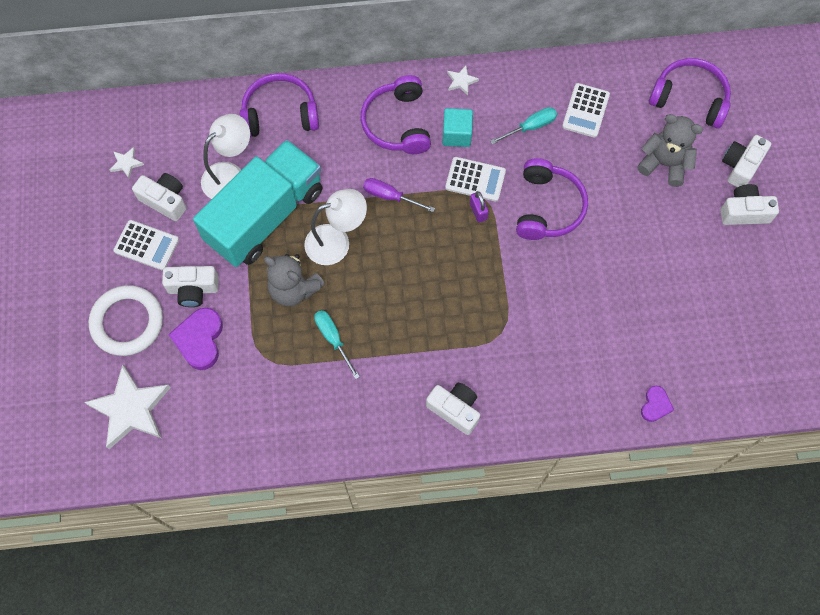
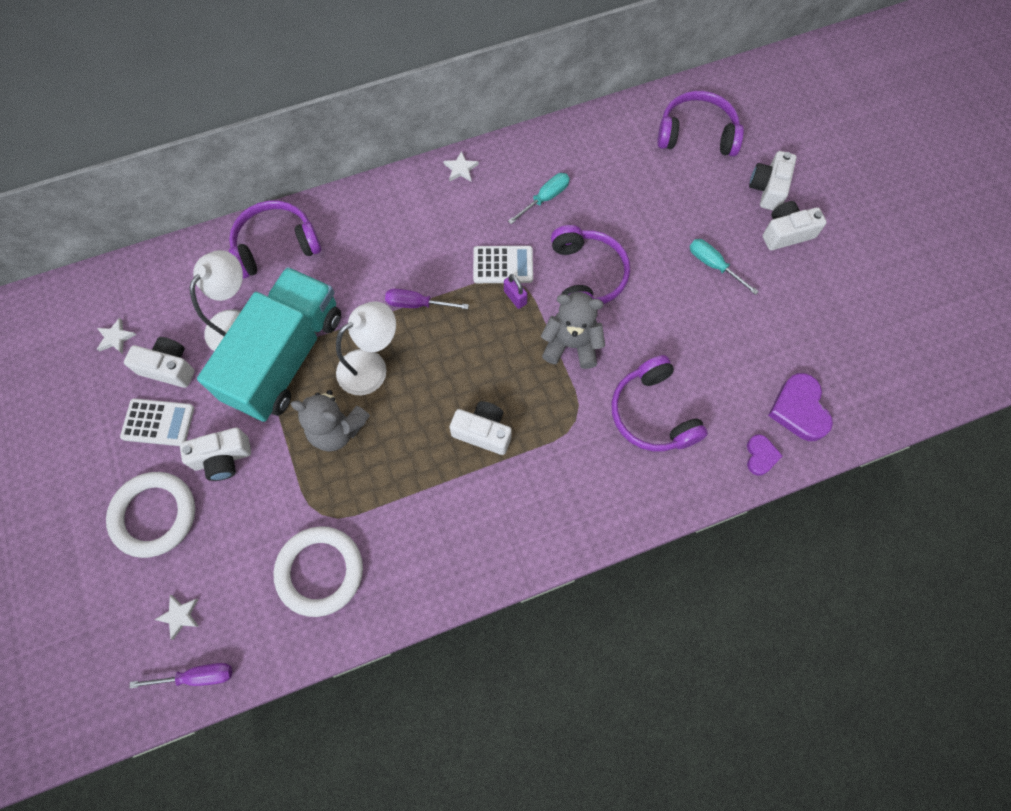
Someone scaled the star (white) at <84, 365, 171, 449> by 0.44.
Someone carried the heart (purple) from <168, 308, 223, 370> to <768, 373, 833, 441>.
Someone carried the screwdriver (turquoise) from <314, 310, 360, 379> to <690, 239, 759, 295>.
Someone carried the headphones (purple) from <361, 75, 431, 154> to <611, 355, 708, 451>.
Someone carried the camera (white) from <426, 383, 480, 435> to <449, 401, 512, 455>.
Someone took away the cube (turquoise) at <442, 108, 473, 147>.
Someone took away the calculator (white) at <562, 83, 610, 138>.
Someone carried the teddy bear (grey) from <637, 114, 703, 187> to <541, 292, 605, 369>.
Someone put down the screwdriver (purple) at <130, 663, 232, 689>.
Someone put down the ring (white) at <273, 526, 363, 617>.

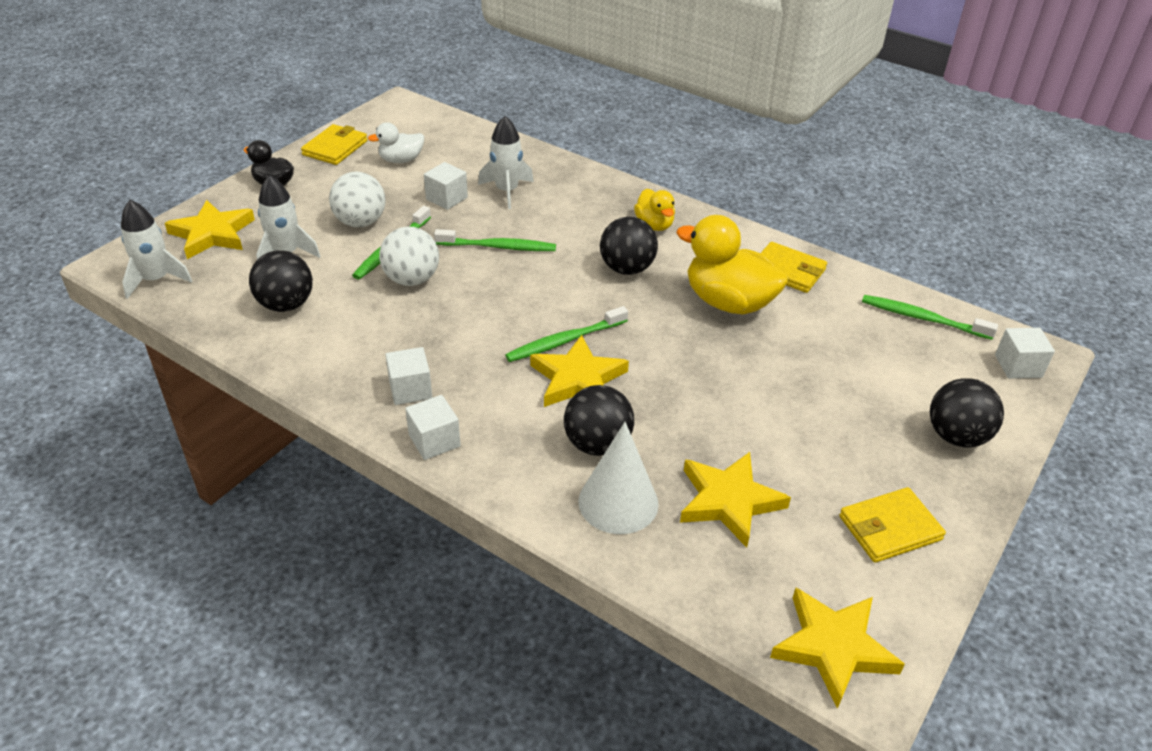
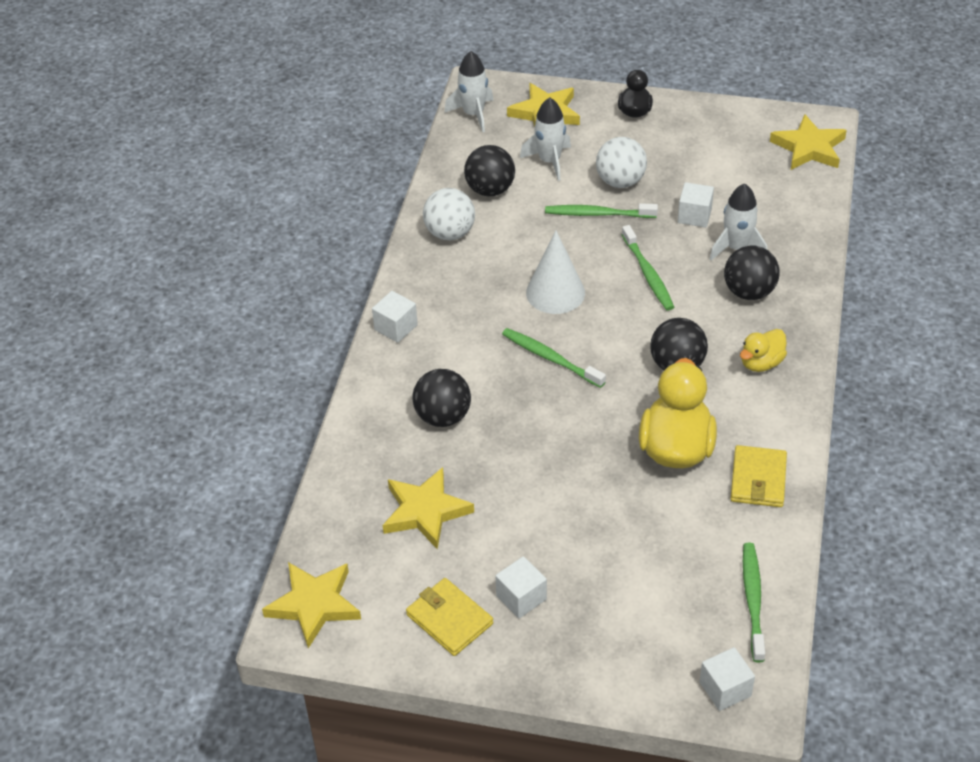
Someone took away the wallet (yellow) at <301, 124, 368, 165>.
Someone took away the duck (white) at <368, 122, 424, 163>.
Someone carried the ball (white) from <379, 226, 439, 286> to <423, 188, 475, 240>.
Someone carried the cube (white) from <385, 347, 432, 405> to <495, 556, 547, 618>.
Someone carried the star (yellow) from <530, 335, 629, 407> to <770, 114, 847, 170>.
Someone carried the cone (white) from <578, 422, 659, 534> to <526, 230, 585, 314>.
Someone carried the ball (black) from <930, 378, 1004, 447> to <724, 245, 780, 300>.

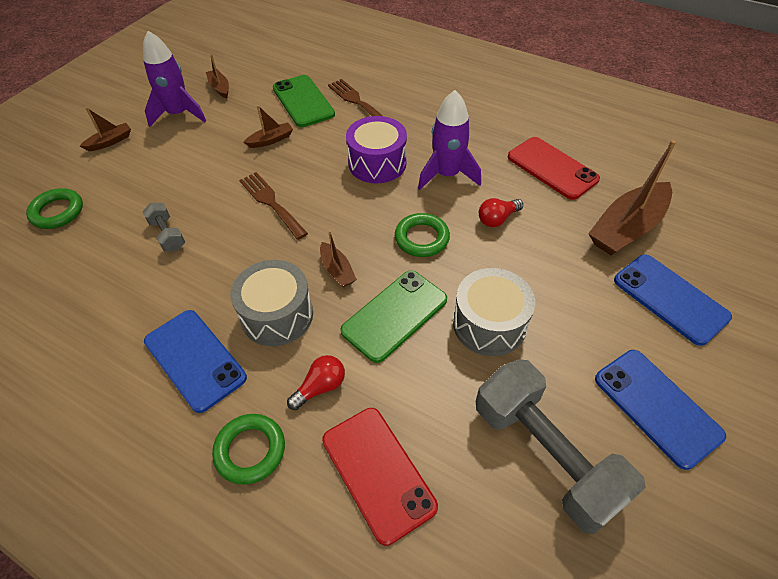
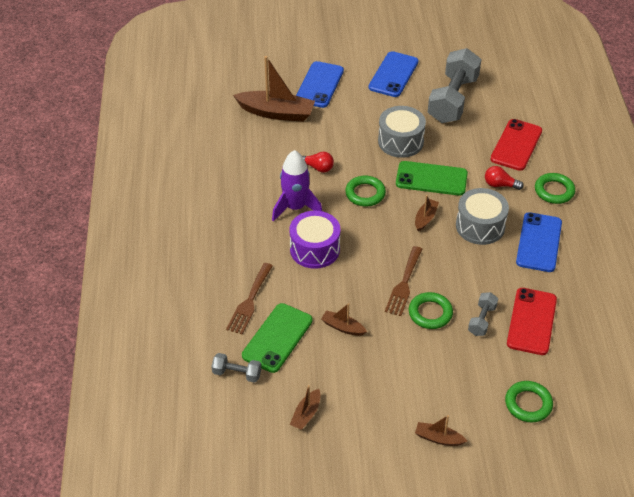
Someone took away the rocket (purple) at <143, 31, 206, 127>.
Someone carried the phone (red) from <508, 137, 600, 200> to <507, 288, 557, 355>.
Someone put down the dumbbell (grey) at <211, 353, 262, 383>.
Someone put down the ring (green) at <409, 292, 453, 329>.

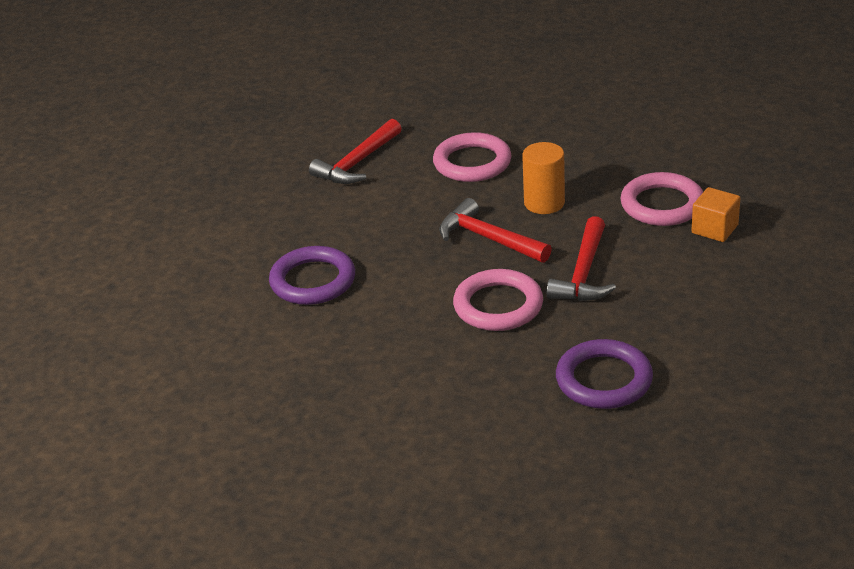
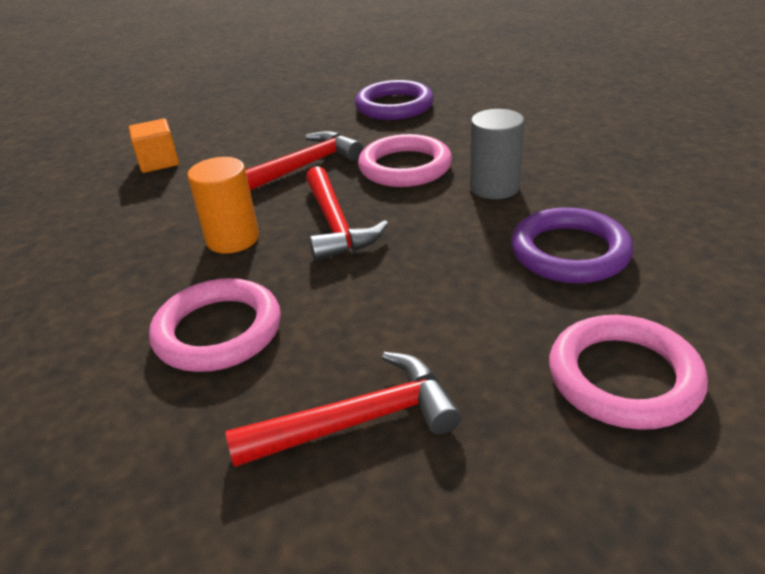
Someone carried the ring (pink) from <621, 172, 703, 226> to <549, 315, 708, 430>.
Someone put down the cylinder (grey) at <470, 109, 525, 199>.

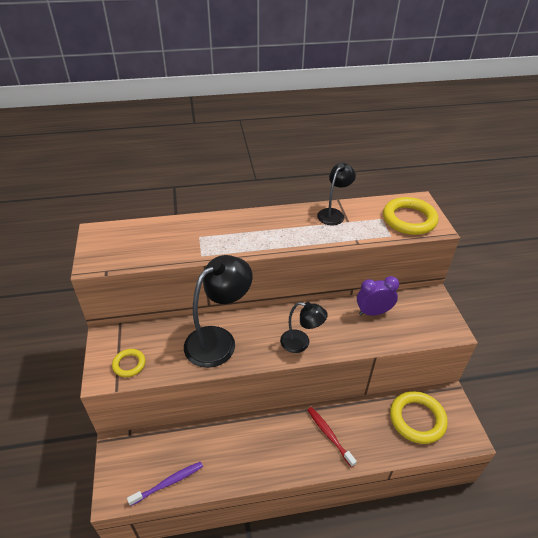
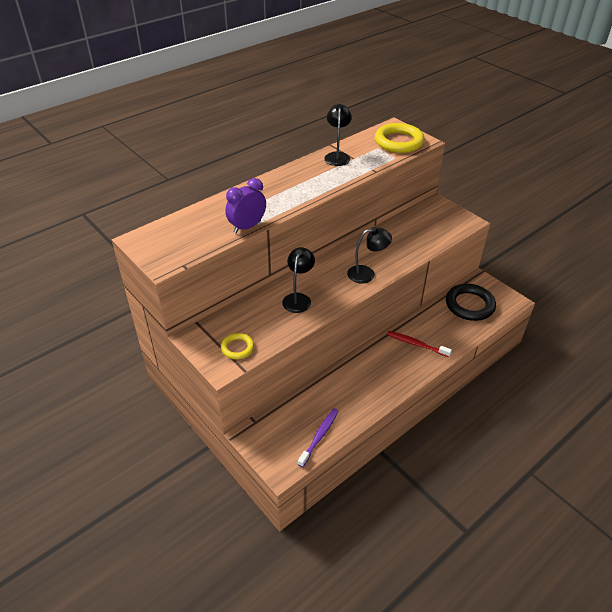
Someone scaled the lamp (black) at <184, 255, 253, 368> by 0.58.
Someone carried the clock (purple) from <357, 276, 399, 316> to <225, 178, 266, 233>.
Someone repainted the ring (yellow) at <390, 391, 448, 444>, which became the ring (black) at <446, 284, 496, 321>.

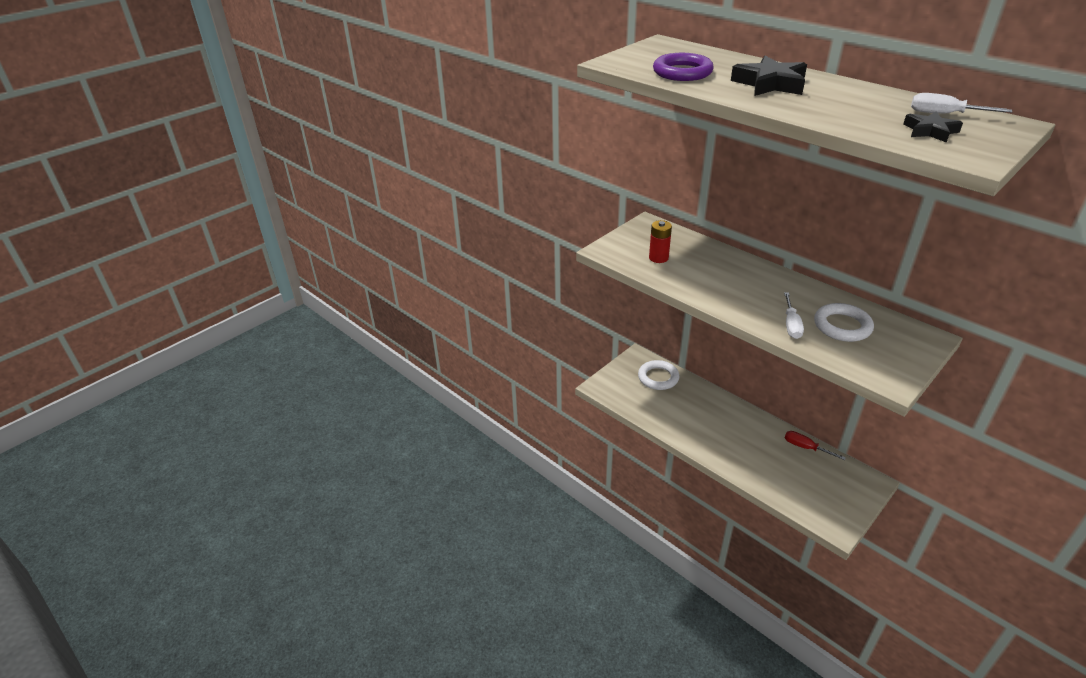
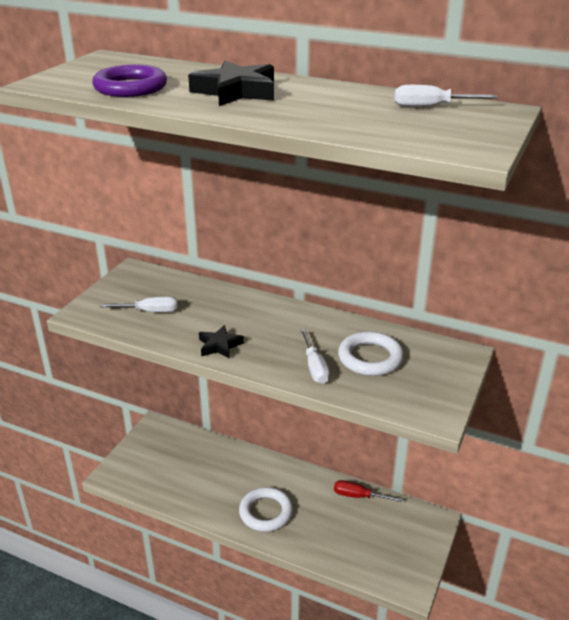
Someone carried the ring (white) from <638, 360, 680, 390> to <239, 487, 293, 532>.
Someone swapped the battery (red) at <649, 220, 672, 263> for the screwdriver (white) at <100, 297, 178, 312>.
Someone carried the star (black) from <903, 112, 963, 143> to <199, 325, 244, 359>.

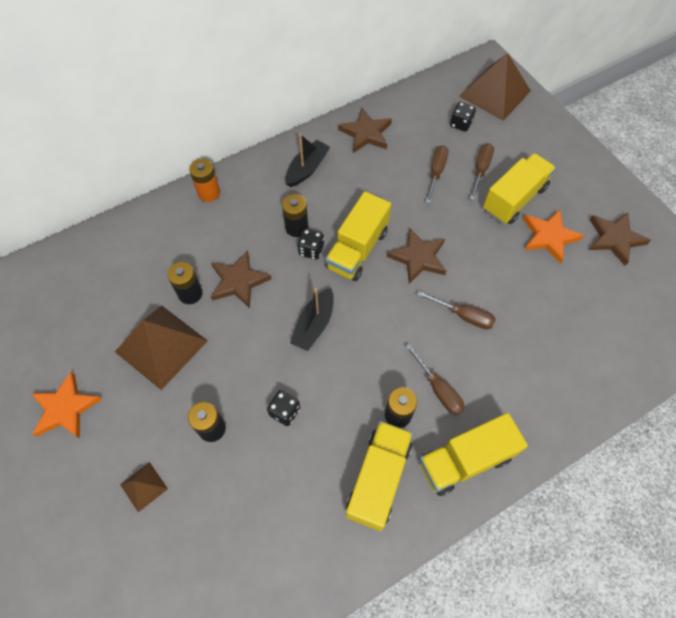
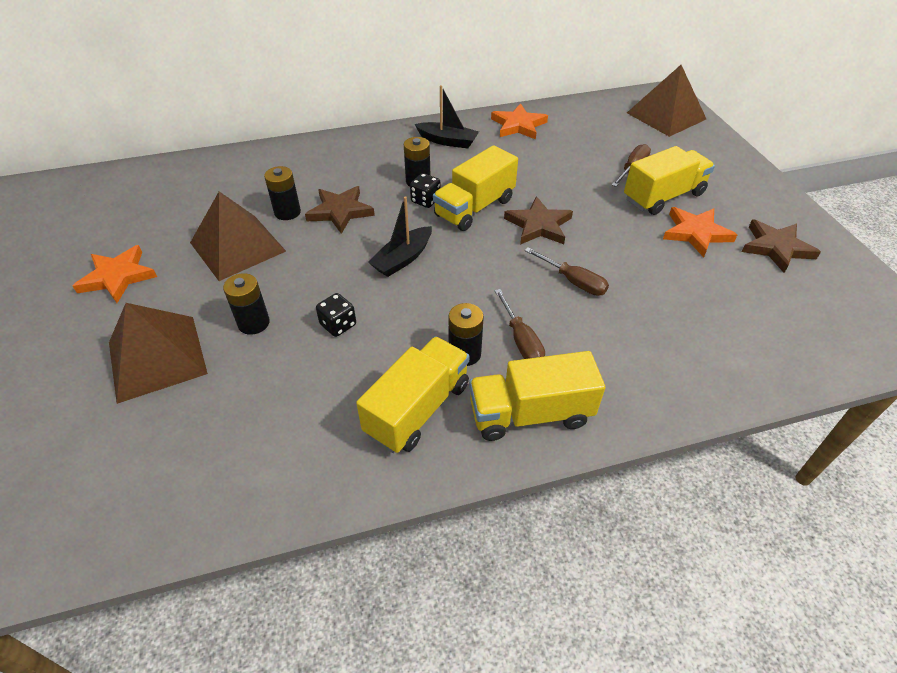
Someone scaled the pyramid (brown) at <120, 462, 168, 512> by 2.10.
Someone took away the battery (orange) at <189, 159, 220, 202>.
Someone rotated the boat (black) at <285, 134, 330, 187> by 60 degrees clockwise.
Someone repainted the star (brown) at <338, 108, 392, 153>, which became the star (orange) at <491, 103, 548, 140>.
Someone took away the screwdriver (brown) at <426, 145, 448, 203>.
Someone took away the dice (black) at <450, 102, 476, 132>.

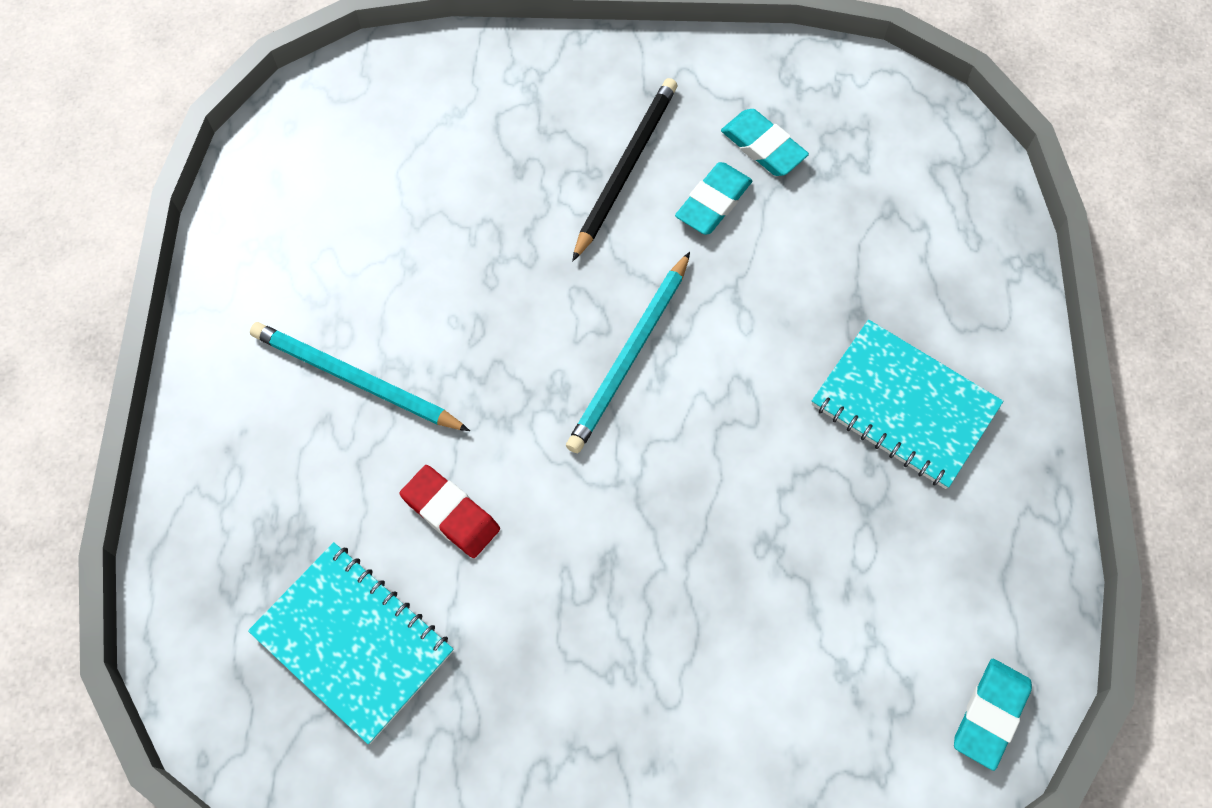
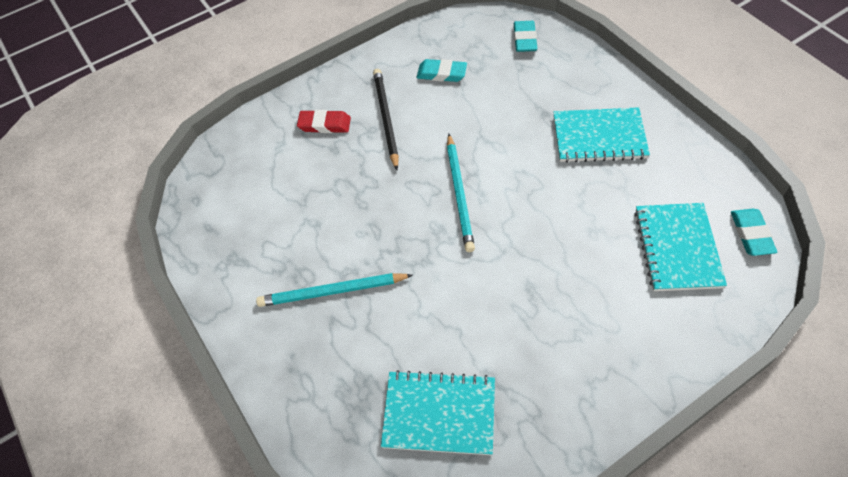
Someone carried the eraser (red) from <400, 465, 500, 558> to <297, 110, 351, 133>.
Someone carried the eraser (turquoise) from <675, 162, 752, 235> to <514, 21, 537, 52>.
Someone put down the notebook (turquoise) at <634, 203, 727, 291>.

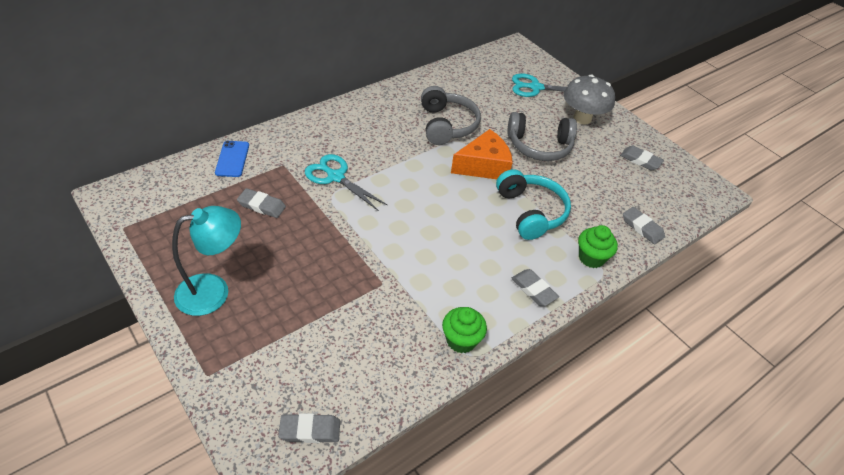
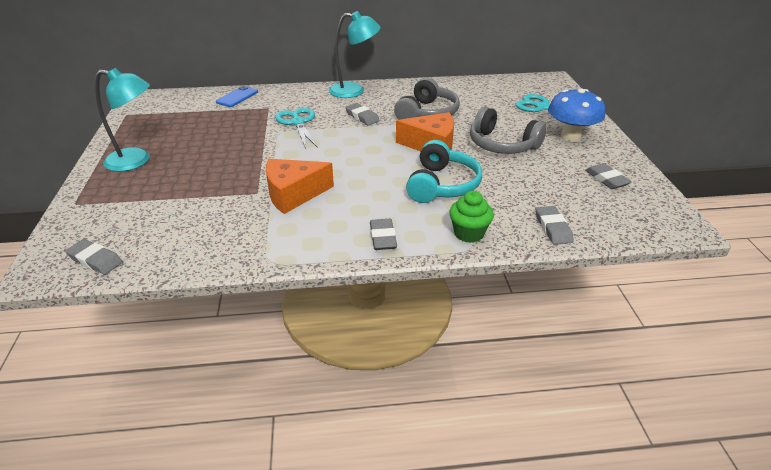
Someone carried the eraser (grey) from <237, 188, 286, 218> to <345, 103, 380, 125>.
Someone took away the cupcake (green) at <442, 307, 487, 353>.
Someone repainted the mushroom (grey) at <564, 75, 615, 124>, which became the mushroom (blue) at <548, 88, 605, 141>.
Someone put down the cheese (orange) at <266, 159, 334, 214>.
Someone put down the lamp (turquoise) at <329, 11, 381, 98>.

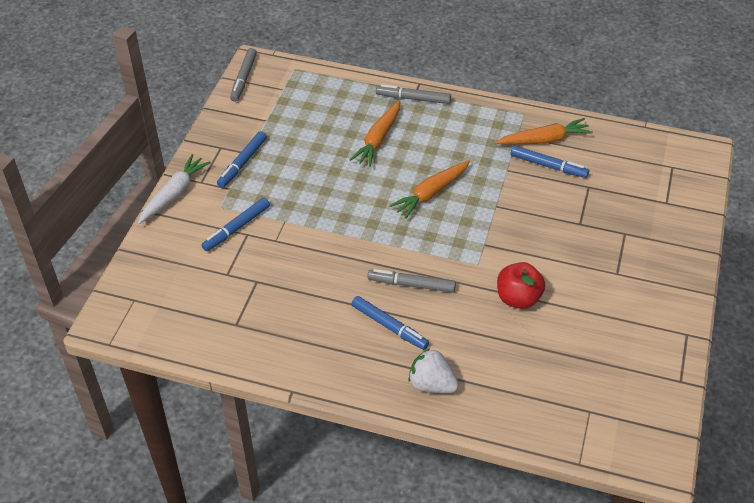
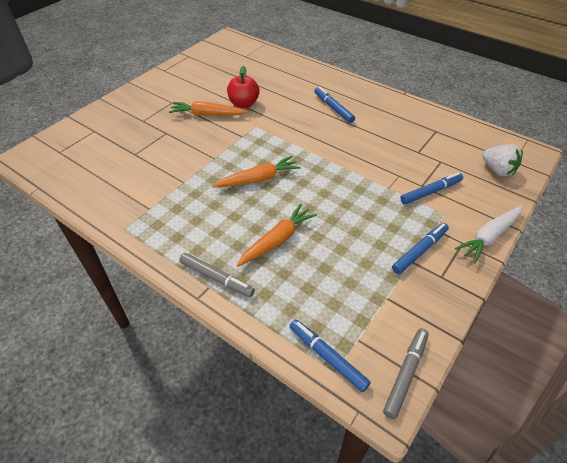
Someone took away the marker (grey) at <367, 269, 456, 293>.
Someone carried the strawberry (white) from <408, 348, 459, 393> to <482, 144, 523, 176>.
Someone carried the carrot (orange) from <495, 118, 593, 145> to <169, 101, 248, 116>.
Someone carried the marker (blue) from <511, 146, 589, 178> to <290, 319, 371, 392>.

